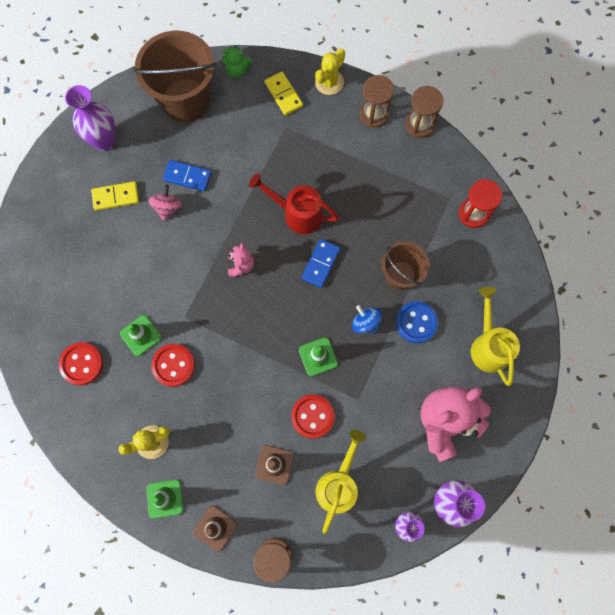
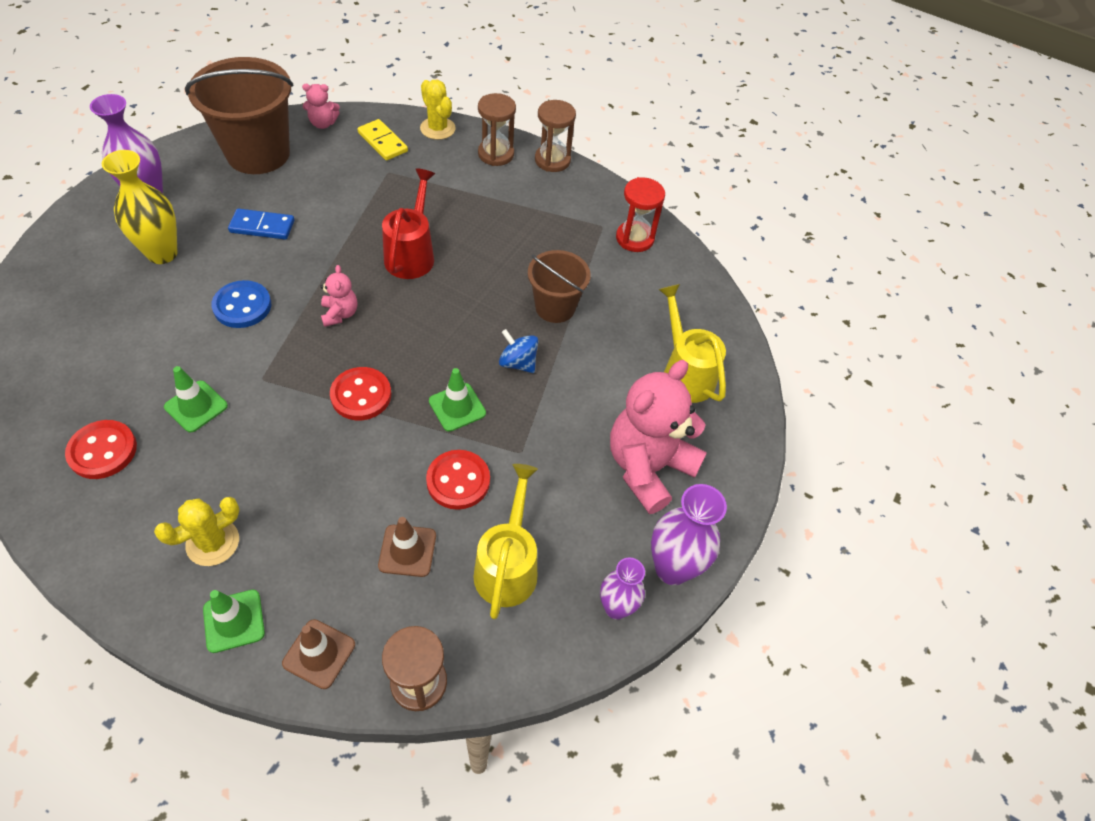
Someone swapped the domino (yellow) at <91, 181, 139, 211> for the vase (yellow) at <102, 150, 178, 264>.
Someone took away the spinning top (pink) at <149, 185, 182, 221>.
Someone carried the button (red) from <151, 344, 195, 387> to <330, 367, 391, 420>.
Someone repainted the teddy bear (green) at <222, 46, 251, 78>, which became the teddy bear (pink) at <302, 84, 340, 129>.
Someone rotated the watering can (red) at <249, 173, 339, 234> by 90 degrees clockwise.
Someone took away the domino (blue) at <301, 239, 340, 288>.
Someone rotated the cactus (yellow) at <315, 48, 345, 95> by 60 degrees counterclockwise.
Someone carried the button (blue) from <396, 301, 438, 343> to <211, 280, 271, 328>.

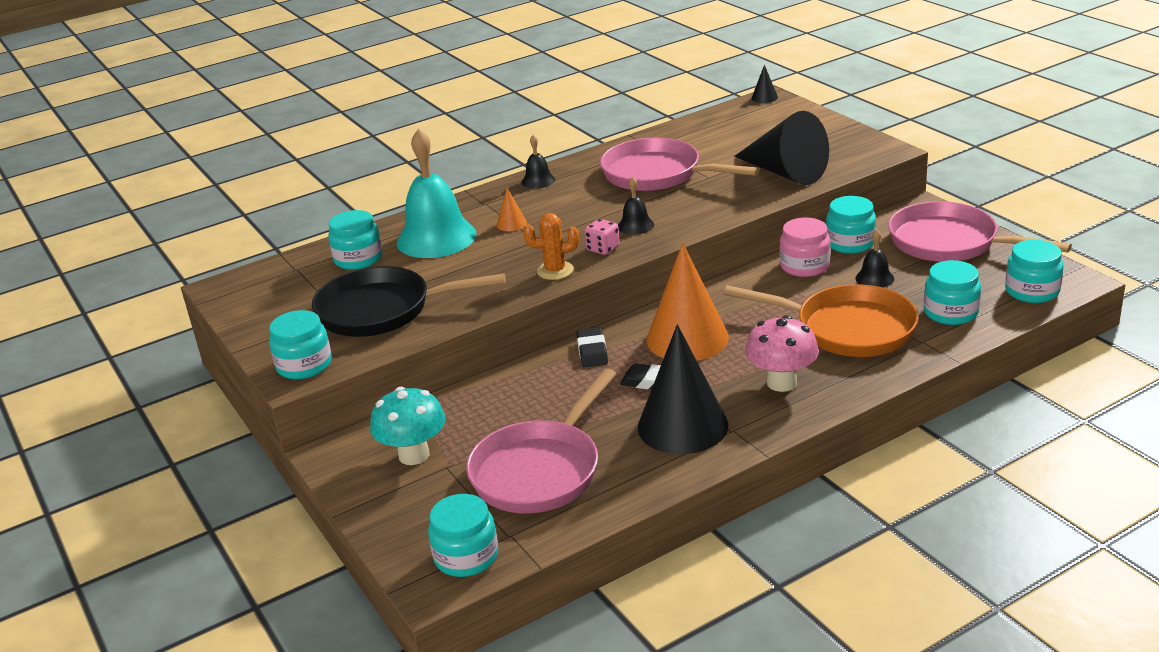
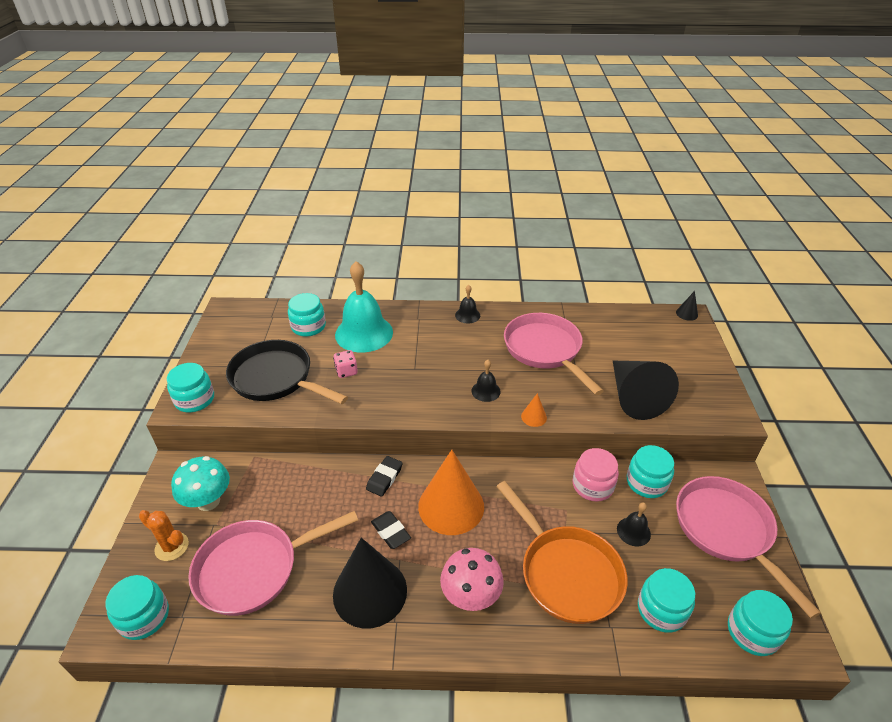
Someone carried the cone (orange) from <497, 188, 527, 231> to <521, 393, 547, 427>.
Someone carried the cactus (orange) from <523, 213, 579, 280> to <139, 510, 189, 561>.
Someone carried the dice (pink) from <585, 219, 620, 255> to <333, 350, 358, 378>.

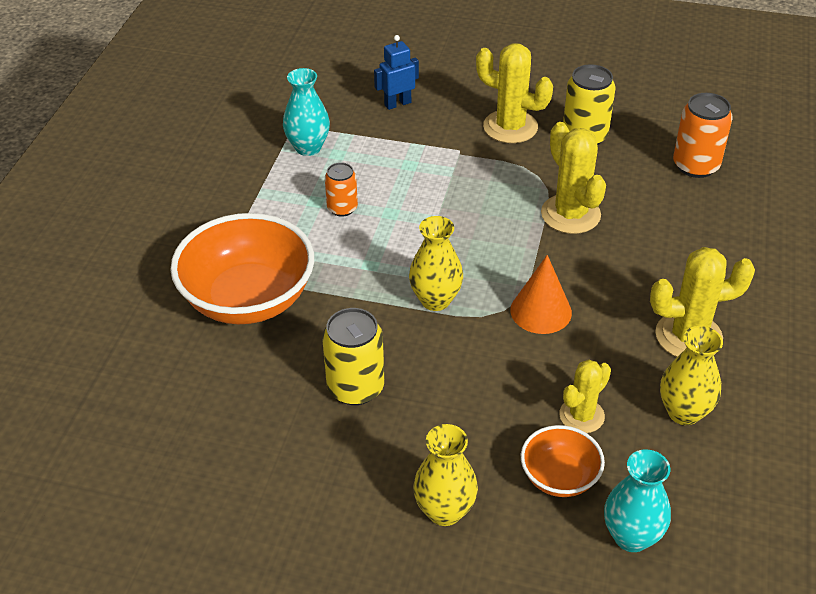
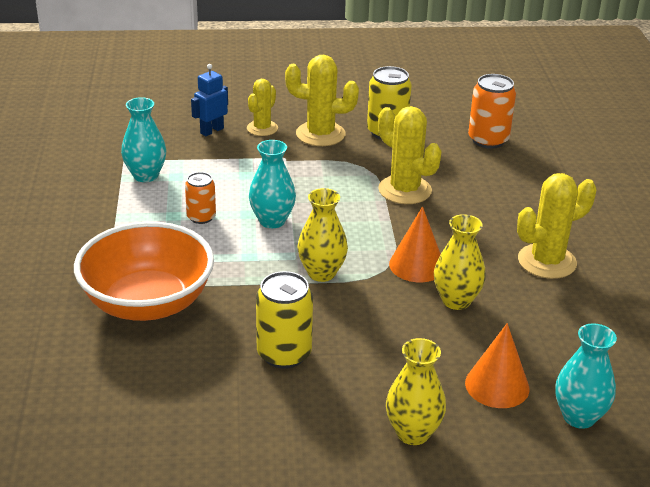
Someone swapped the bowl (orange) at <521, 425, 605, 497> for the cone (orange) at <465, 323, 529, 408>.
Someone carried the cactus (yellow) from <559, 360, 611, 433> to <247, 79, 278, 136>.
Someone carried the vase (yellow) from <660, 326, 723, 425> to <434, 214, 486, 310>.
Someone put down the vase (turquoise) at <249, 140, 296, 228>.

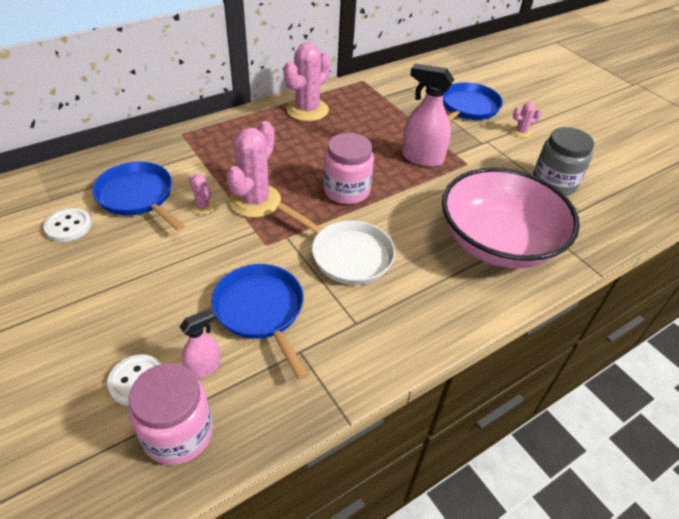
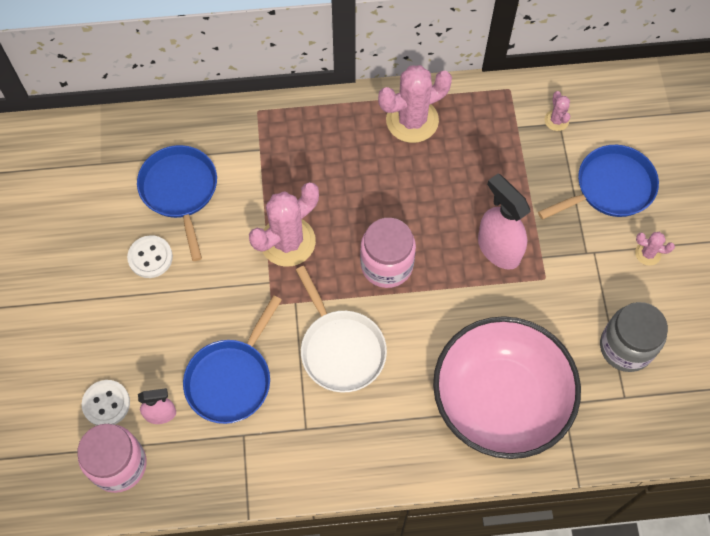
Someone carried the button (white) from <43, 208, 92, 242> to <127, 235, 173, 278>.
Someone carried the cactus (pink) from <189, 174, 216, 215> to <544, 91, 570, 131>.
Someone rotated the pan (blue) at <211, 264, 309, 380> by 150 degrees counterclockwise.

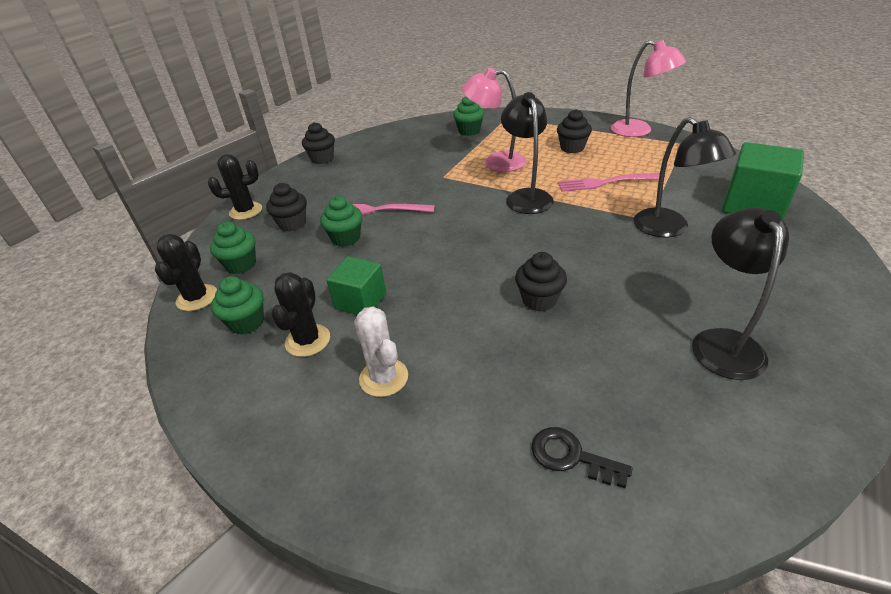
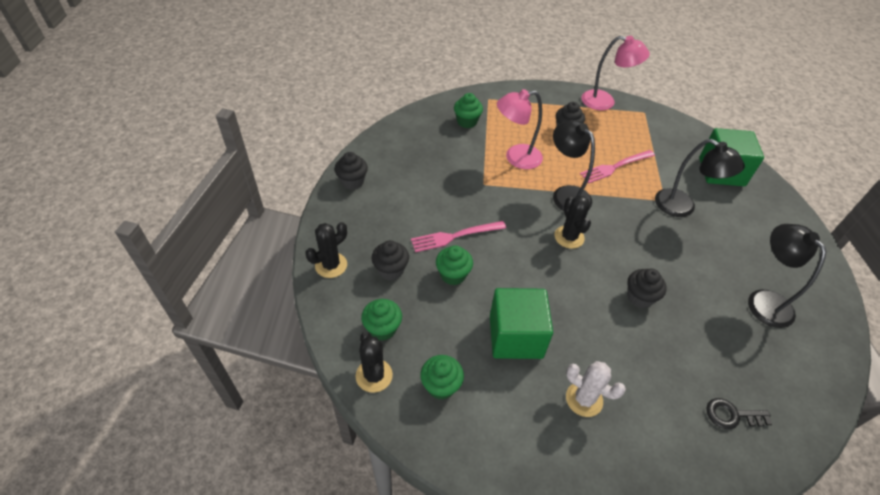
Someone carried the cactus (black) from <271, 272, 330, 357> to <554, 196, 591, 249>.
Someone scaled the cube (green) at <326, 256, 386, 315> by 1.56.

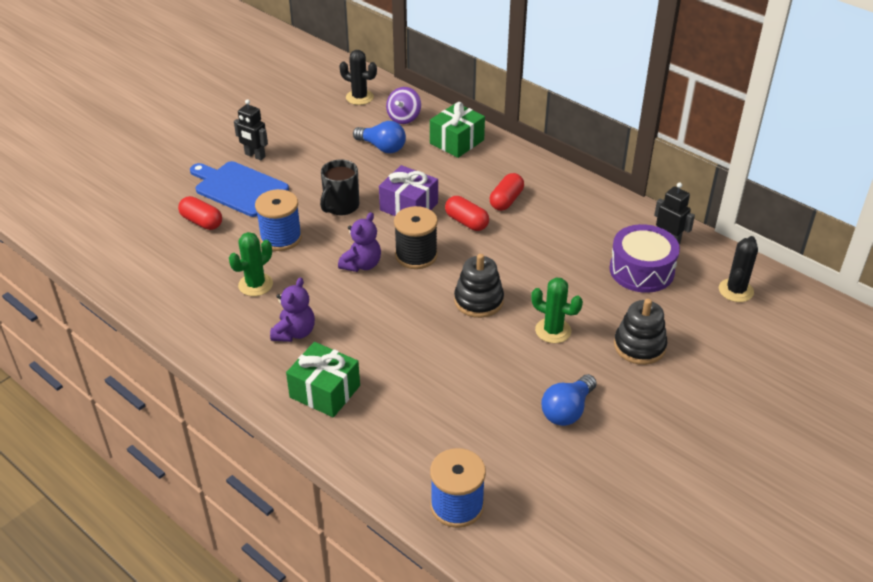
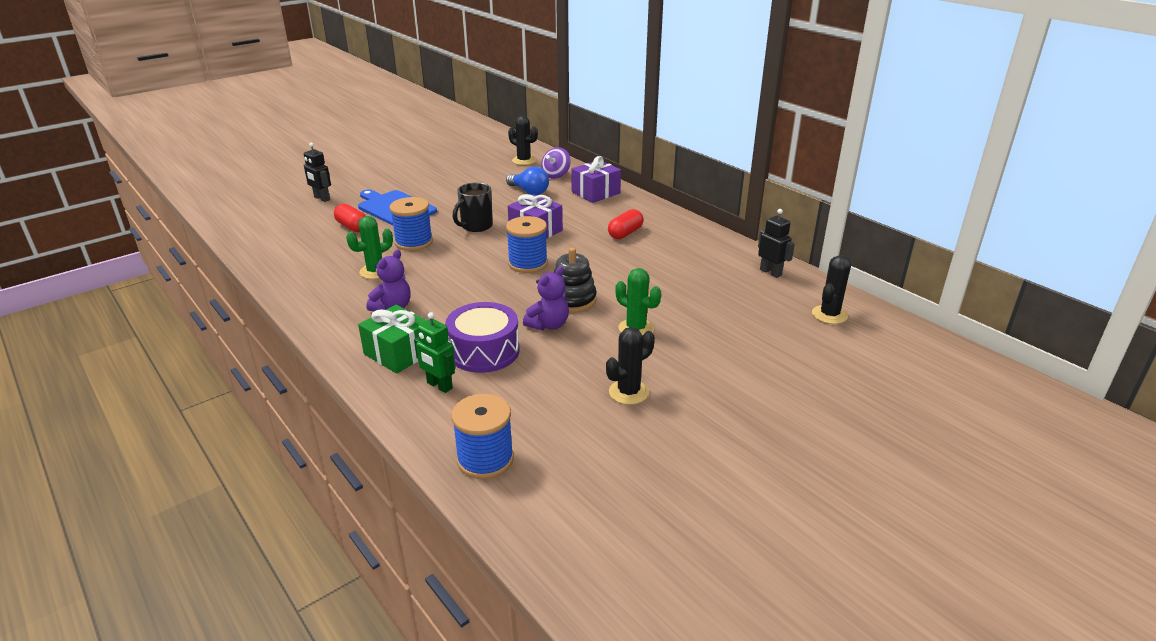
Someone carried the robot (black) from <234, 99, 268, 160> to <304, 143, 331, 202>.
Someone carried the teddy bear (purple) from <338, 212, 381, 272> to <523, 266, 569, 330>.
Someone repainted the spool (black) at <394, 206, 438, 269>, which became the spool (blue) at <506, 216, 548, 273>.
Someone repainted the gift (green) at <430, 102, 485, 158>, which became the gift (purple) at <571, 156, 621, 203>.
Someone took away the capsule (red) at <445, 196, 489, 231>.
Someone swapped the light bulb (blue) at <541, 374, 597, 426> for the cactus (black) at <606, 327, 655, 405>.
Someone carried the drum (purple) from <609, 224, 680, 293> to <445, 302, 520, 373>.
Someone took away the stacking toy (black) at <614, 299, 667, 365>.
Someone put down the robot (green) at <414, 312, 456, 393>.

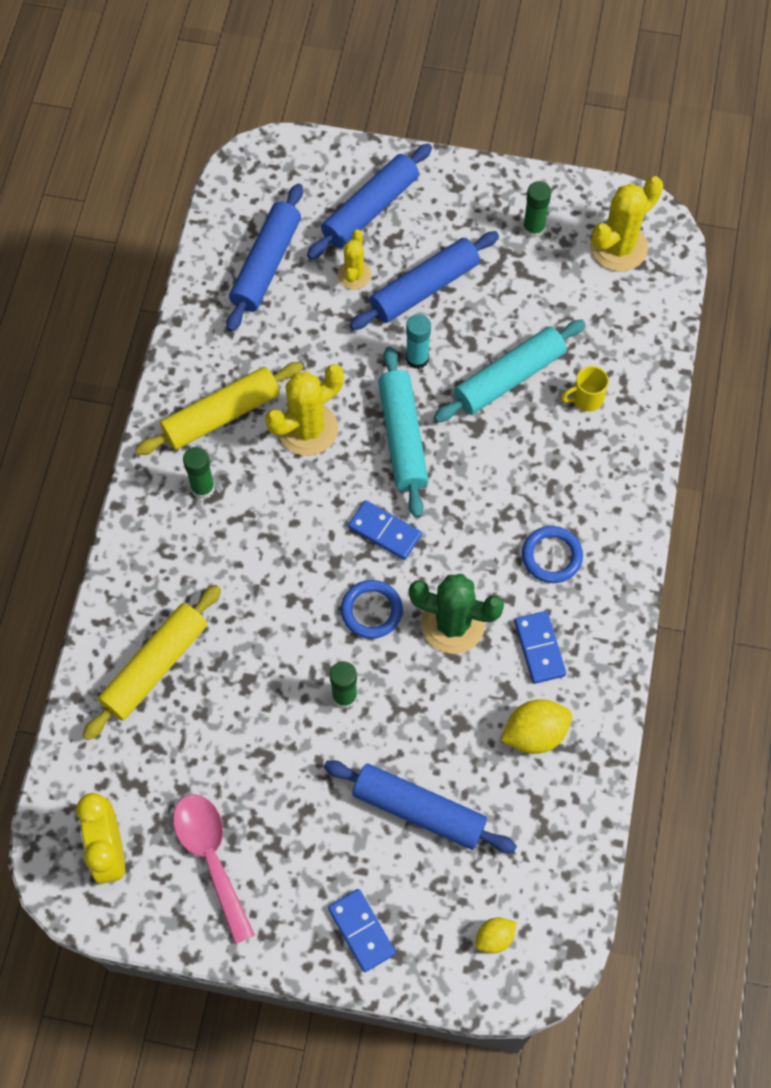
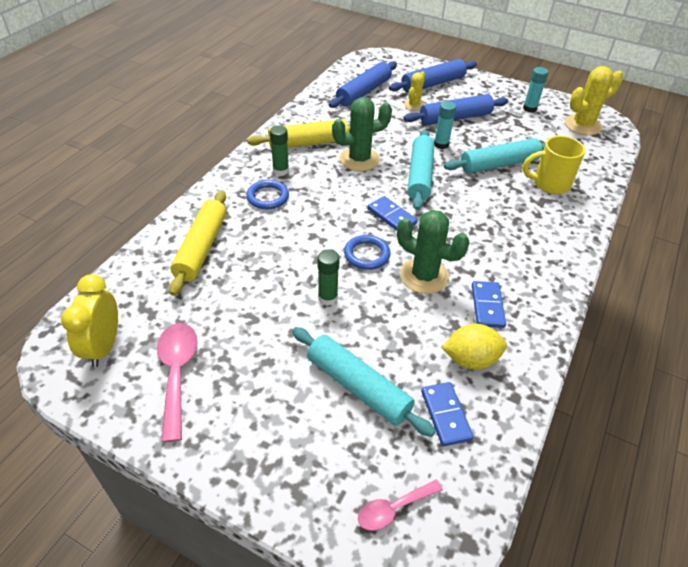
Someone rotated the rolling pin (yellow) at <83, 585, 221, 740> by 45 degrees counterclockwise.
Someone repainted the cactus (yellow) at <265, 364, 344, 456>, which became the cactus (green) at <332, 97, 392, 171>.
Someone repainted the rolling pin (blue) at <324, 760, 517, 853>, which became the rolling pin (turquoise) at <292, 327, 435, 437>.
Someone carried the domino (blue) from <328, 889, 396, 972> to <421, 382, 474, 446>.
Someone swapped the lemon (yellow) at <475, 918, 516, 953> for the spoon (pink) at <358, 480, 443, 531>.
Someone carried the ring (blue) from <522, 526, 583, 583> to <246, 180, 289, 209>.
Someone repainted the glue stick (green) at <523, 181, 551, 238>, which became the glue stick (turquoise) at <523, 67, 549, 112>.
Someone scaled the mug (yellow) at <561, 366, 609, 412> by 1.68.

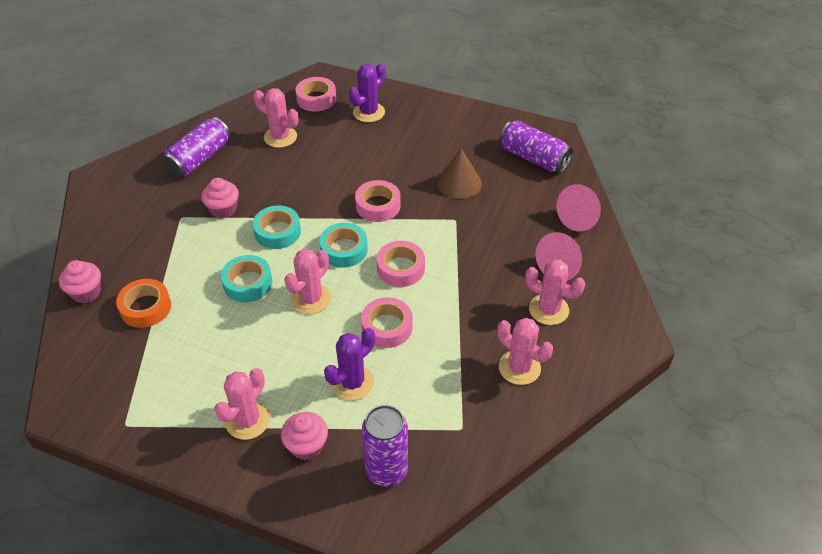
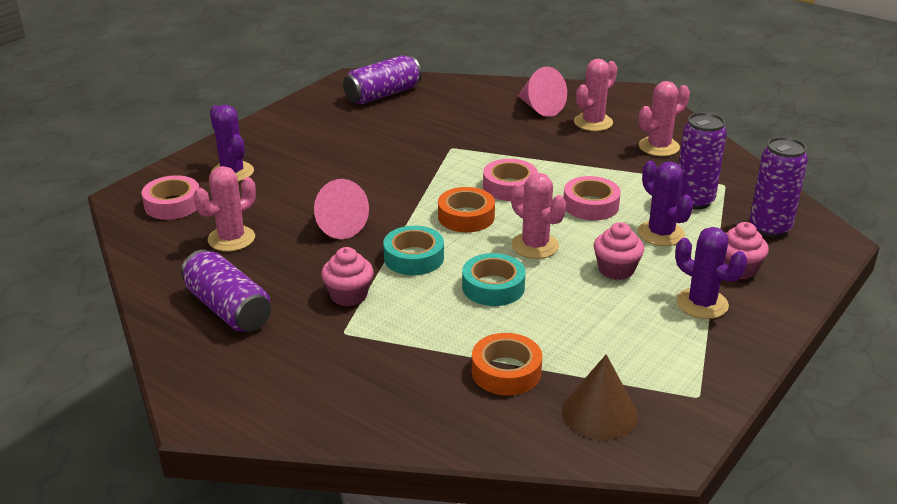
Someone carried the cupcake (pink) from <59, 260, 101, 303> to <594, 222, 644, 280>.
Someone repainted the cactus (pink) at <214, 368, 270, 440>, which became the cactus (purple) at <675, 227, 747, 319>.
Someone repainted the tape (turquoise) at <319, 223, 368, 268>, which became the tape (orange) at <438, 187, 495, 232>.
Someone took away the tape (pink) at <355, 180, 401, 222>.
Someone carried the cone (brown) from <437, 148, 482, 199> to <562, 354, 638, 440>.
Someone carried the cone (pink) from <557, 184, 601, 232> to <314, 179, 369, 239>.
Someone put down the can (purple) at <679, 112, 727, 209>.

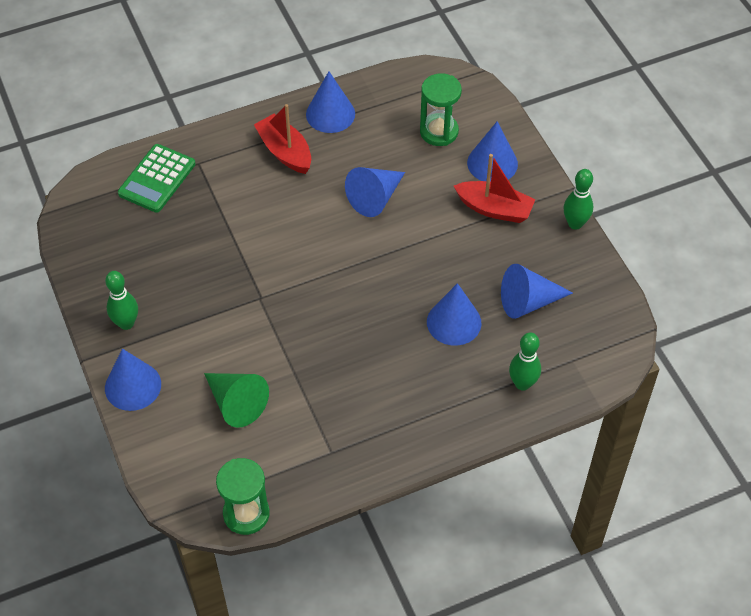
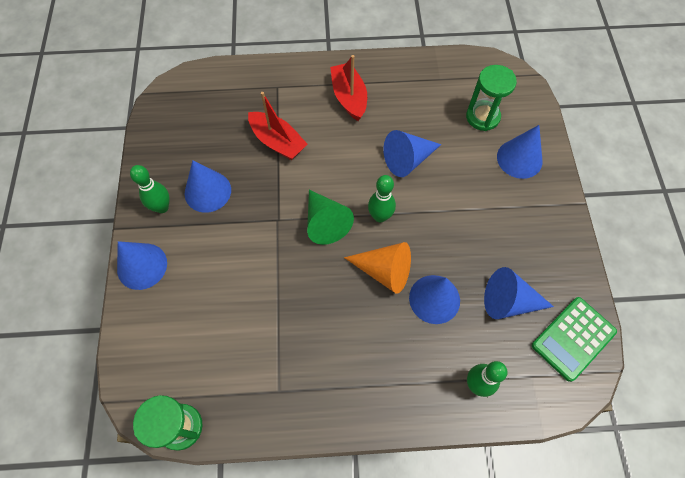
Someone carried the calculator (green) from <118, 144, 195, 213> to <532, 297, 617, 382>.
Someone carried the cone (green) from <204, 373, 269, 428> to <307, 190, 354, 245>.
Someone carried the cone (blue) from <306, 71, 355, 133> to <185, 160, 231, 213>.
Someone carried the boat (red) from <454, 154, 535, 223> to <248, 92, 308, 160>.
Someone carried the bowling pin (green) from <563, 169, 593, 230> to <368, 175, 396, 222>.
Someone put down the cone (orange) at <344, 242, 411, 294>.

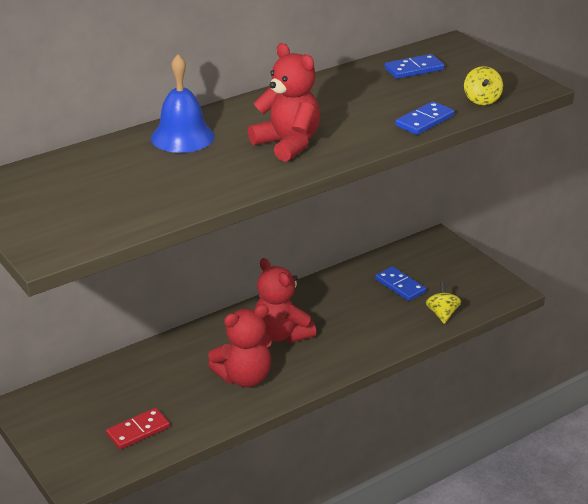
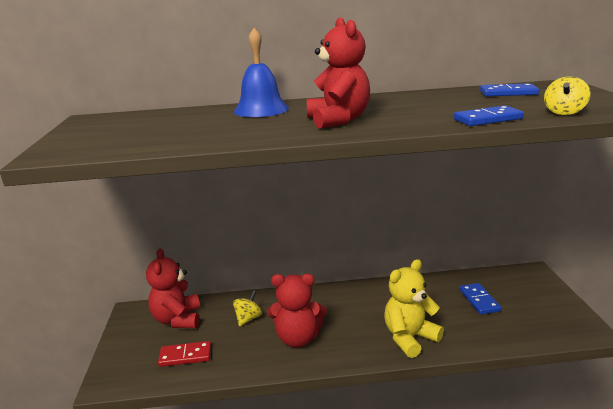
Someone carried the teddy bear (red) from <255, 258, 316, 343> to <146, 248, 200, 328>.
Someone carried the spinning top (yellow) from <426, 282, 461, 324> to <233, 290, 262, 327>.
Someone put down the teddy bear (yellow) at <384, 259, 444, 358>.

